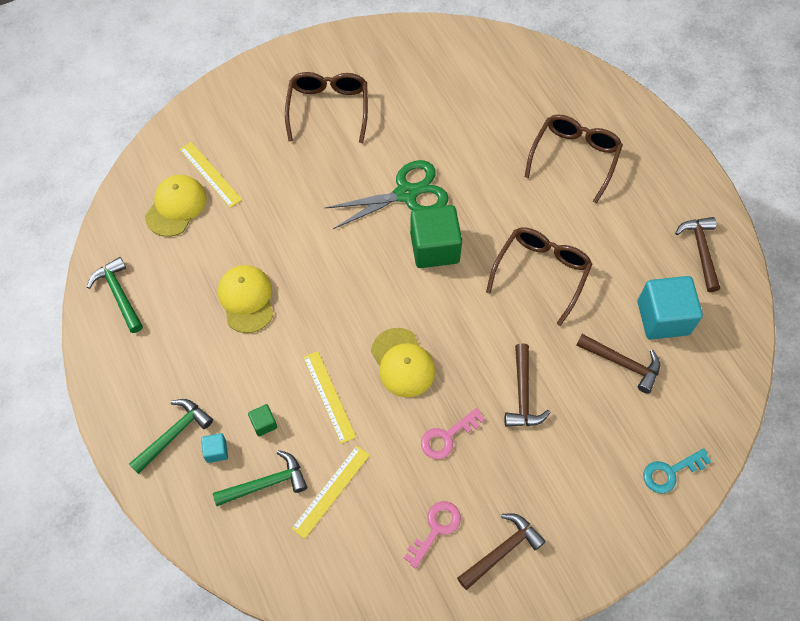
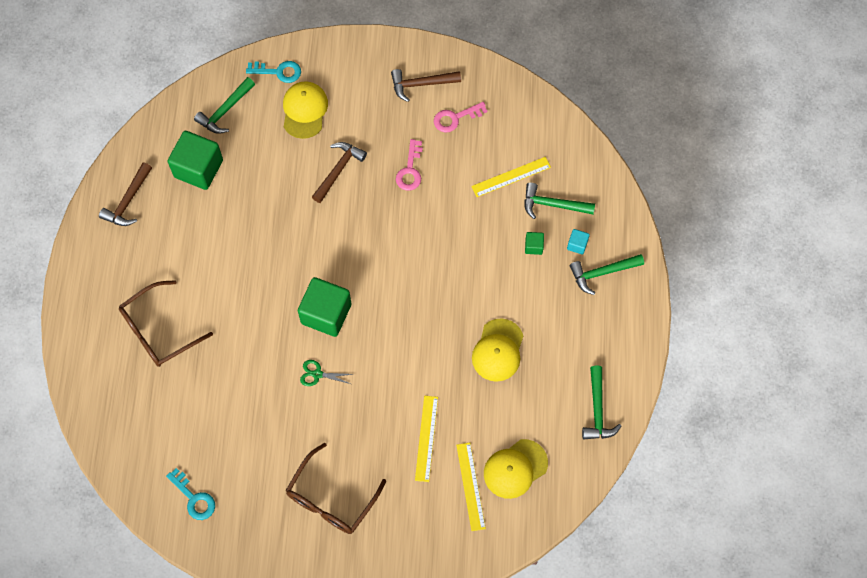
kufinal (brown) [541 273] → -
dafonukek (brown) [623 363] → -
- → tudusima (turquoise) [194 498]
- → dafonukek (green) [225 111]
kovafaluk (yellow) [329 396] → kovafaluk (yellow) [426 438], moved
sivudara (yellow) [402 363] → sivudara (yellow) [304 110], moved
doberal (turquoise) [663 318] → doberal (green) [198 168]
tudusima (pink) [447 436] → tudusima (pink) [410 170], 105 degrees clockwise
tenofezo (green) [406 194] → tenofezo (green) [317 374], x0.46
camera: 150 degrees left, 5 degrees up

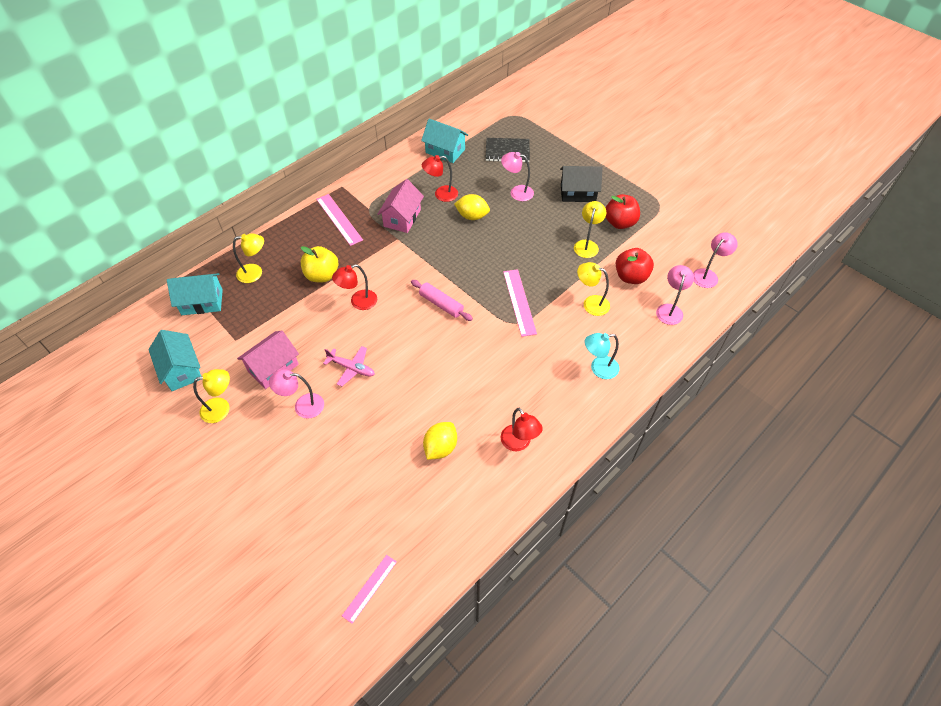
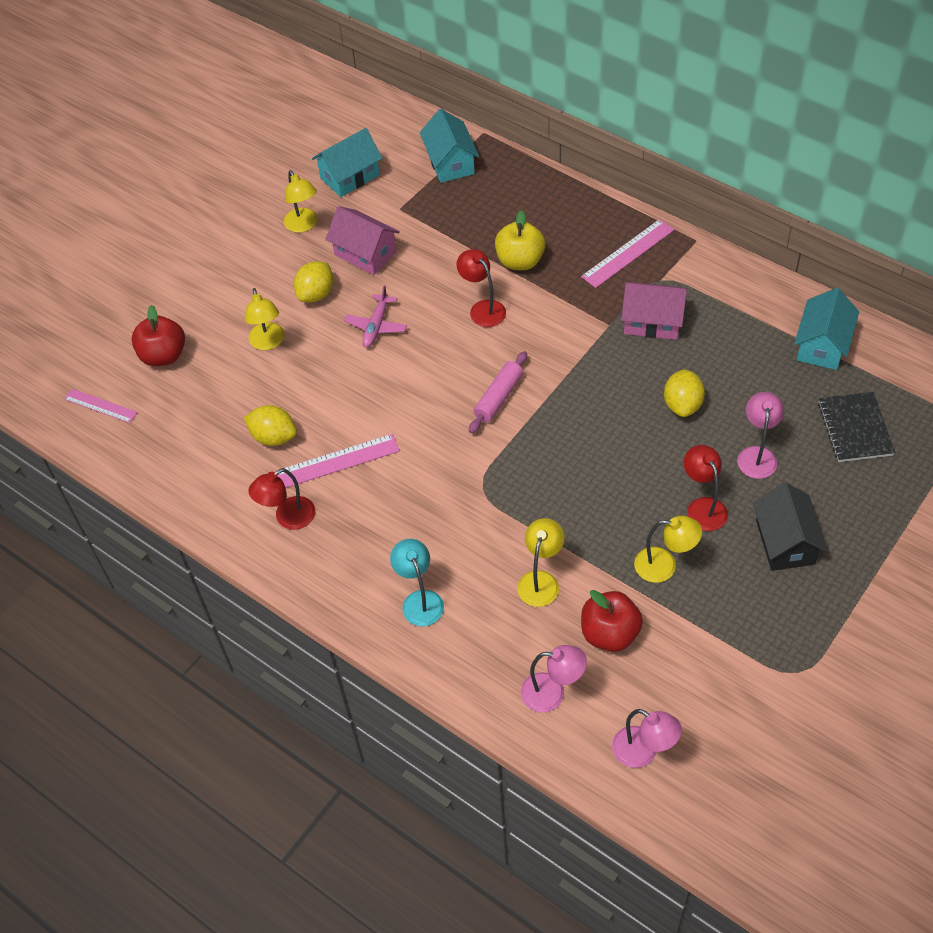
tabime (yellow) [255 273] → tabime (yellow) [268 342], moved
tabime (red) [441 194] → tabime (red) [703 507], moved
kovafaluk (pink) [519 302] → kovafaluk (pink) [337 461], moved
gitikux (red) [619 223] → gitikux (red) [163 355], moved
tabime (pink) [302 406] → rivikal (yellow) [316 294]
camera: 85 degrees right, 0 degrees up

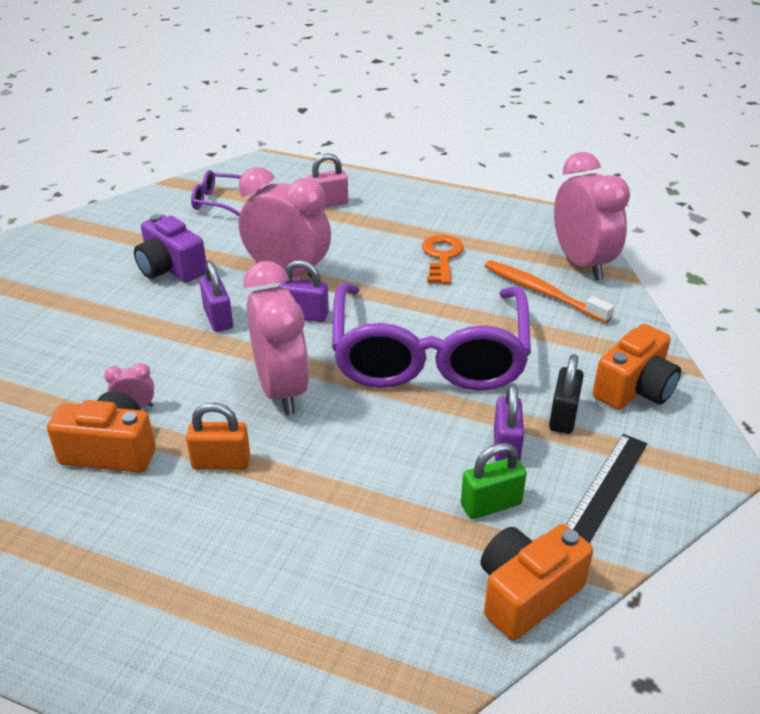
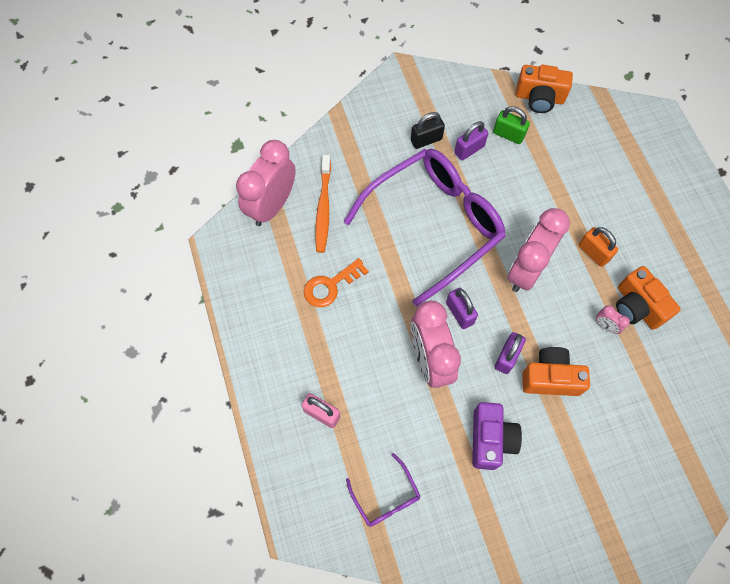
kovafaluk (black) [606 486] → -
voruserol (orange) [634 389] → voruserol (orange) [550 378], moved
camera: 130 degrees left, 30 degrees up

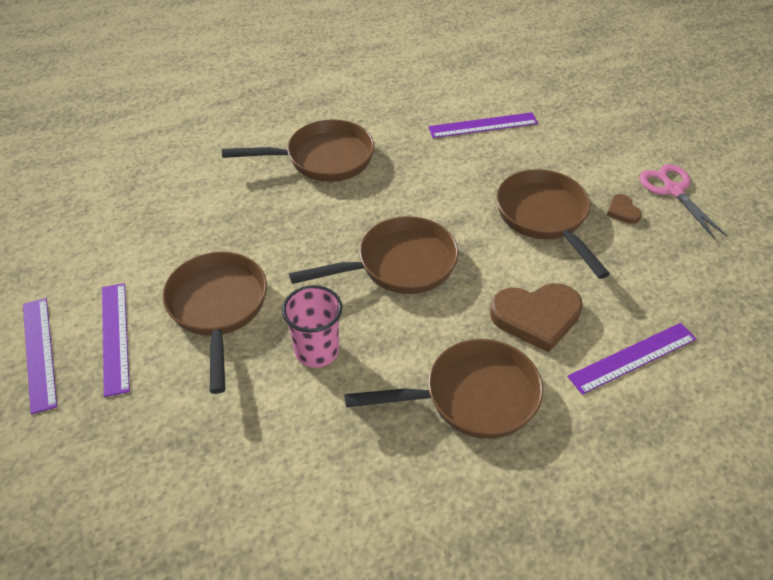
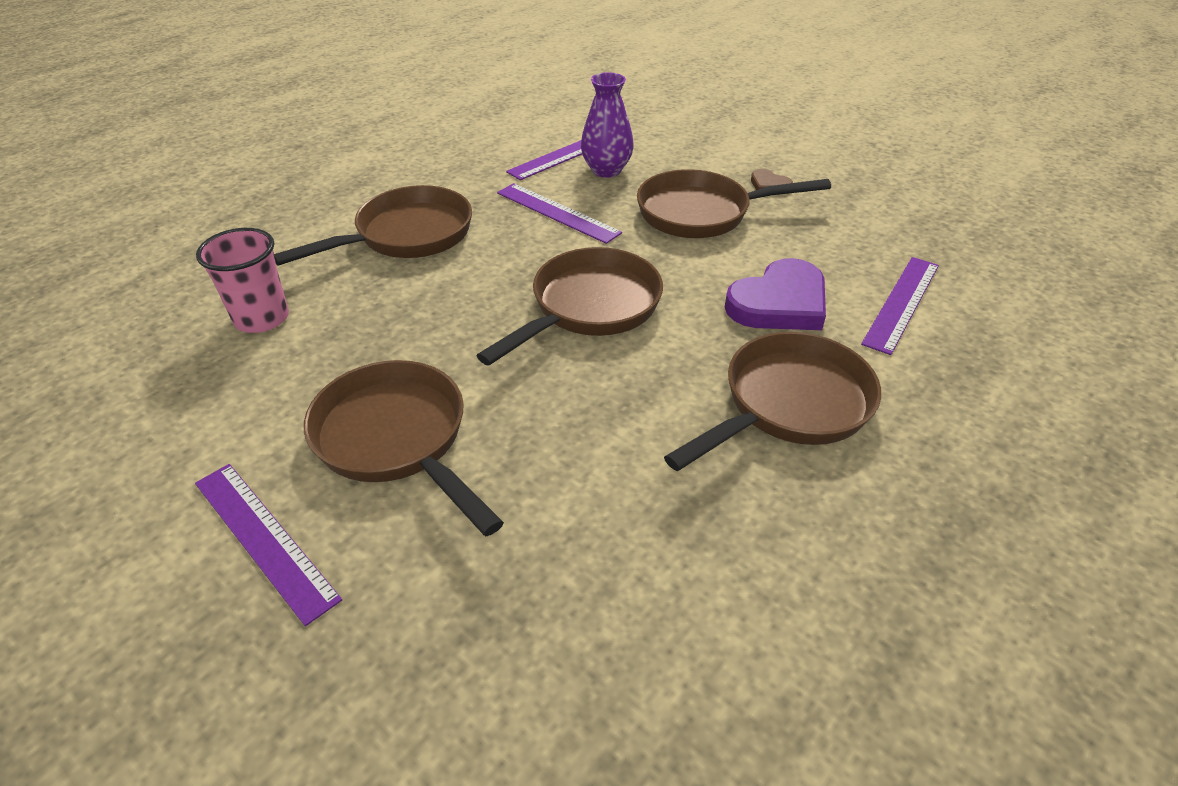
tenofezo (pink) [673 190] → -
- → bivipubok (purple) [606 170]
kovafaluk (purple) [39 353] → kovafaluk (purple) [557 212], moved
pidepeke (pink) [317 351] → pidepeke (pink) [262 318], moved
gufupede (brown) [536 317] → gufupede (purple) [779 303]
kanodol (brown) [544 217] → kanodol (brown) [702 213], 45 degrees counterclockwise
camera: 30 degrees left, 5 degrees down

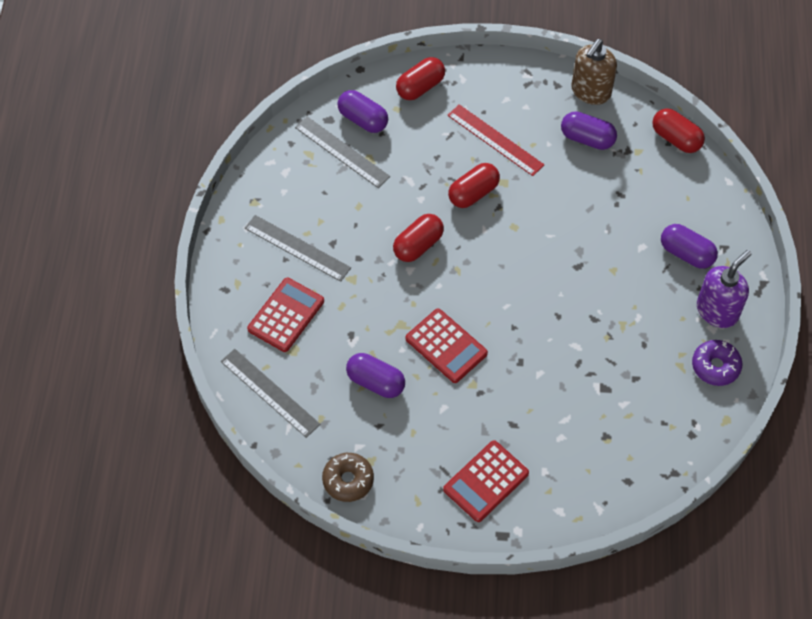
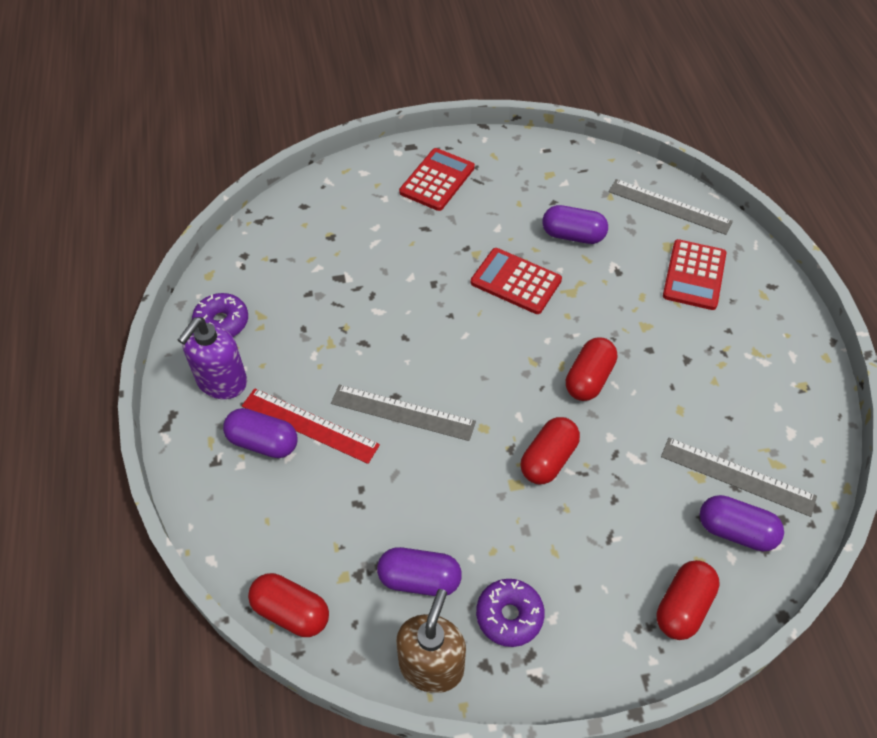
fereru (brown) [348 480] → -
- → fereru (purple) [509 616]
kovafaluk (grey) [297 248] → kovafaluk (grey) [403 412], moved
kovafaluk (red) [495 140] → kovafaluk (red) [310 425], moved
camera: 165 degrees right, 5 degrees down

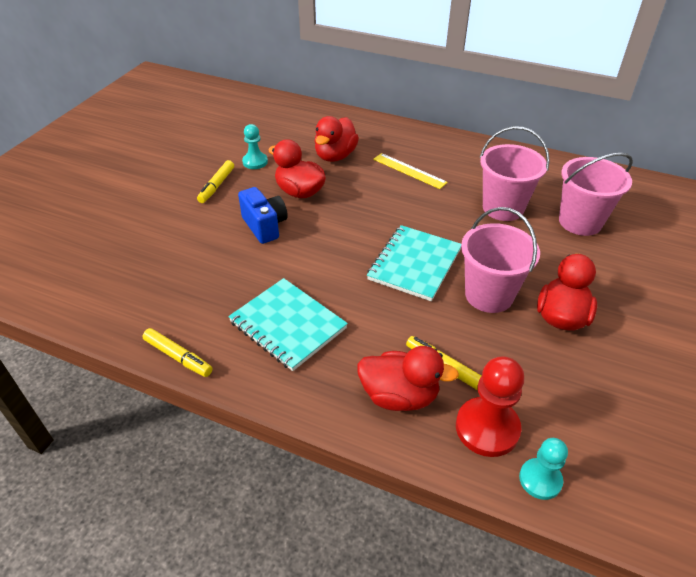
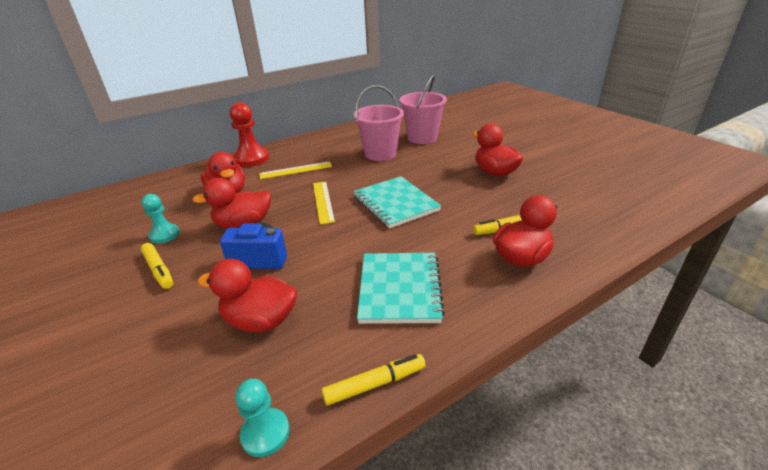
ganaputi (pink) [489 295] → -
- → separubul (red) [260 320]
- → kovafaluk (yellow) [323 201]
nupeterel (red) [487 428] → nupeterel (red) [251 159], moved
nupeterel (turquoise) [540 479] → nupeterel (turquoise) [265 433], moved
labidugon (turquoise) [287 325] → labidugon (turquoise) [400 289], 75 degrees counterclockwise
camera: 55 degrees left, 10 degrees down

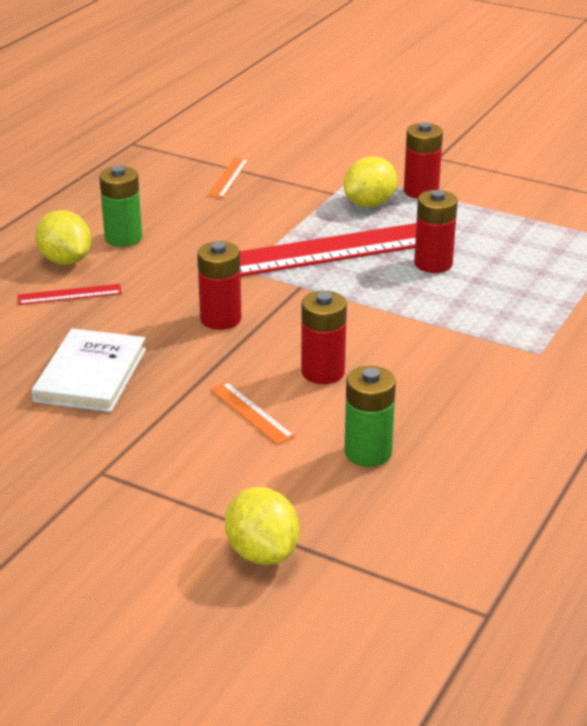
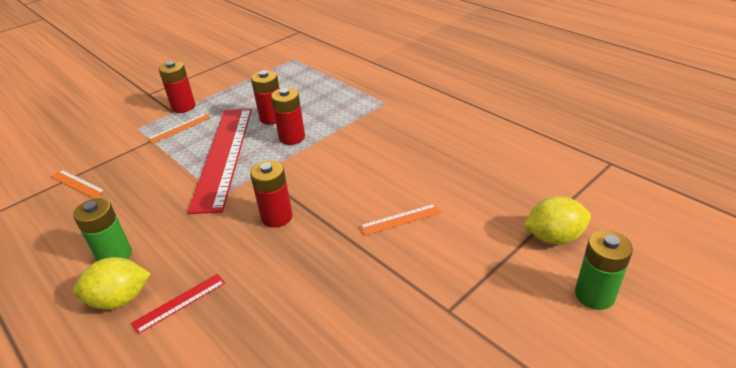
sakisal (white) [91 375] → -
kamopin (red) [323 372] → kamopin (red) [292 137], moved
kamopin (green) [368 453] → kamopin (green) [594 295], moved
rivikal (yellow) [370 204] → kovafaluk (orange) [180 128]
kovafaluk (red) [69 294] → kovafaluk (red) [179 302], 45 degrees clockwise
camera: 70 degrees left, 5 degrees up

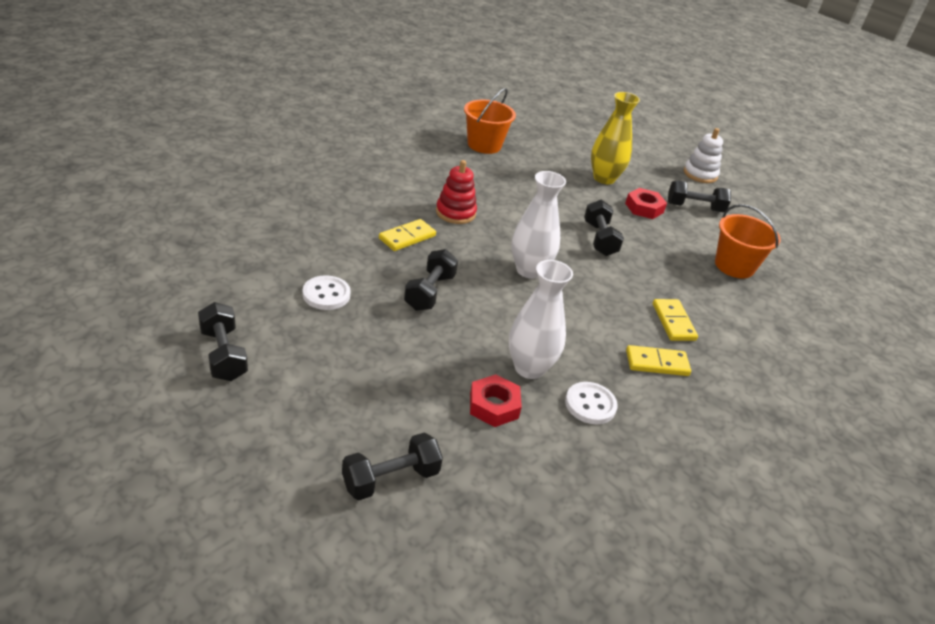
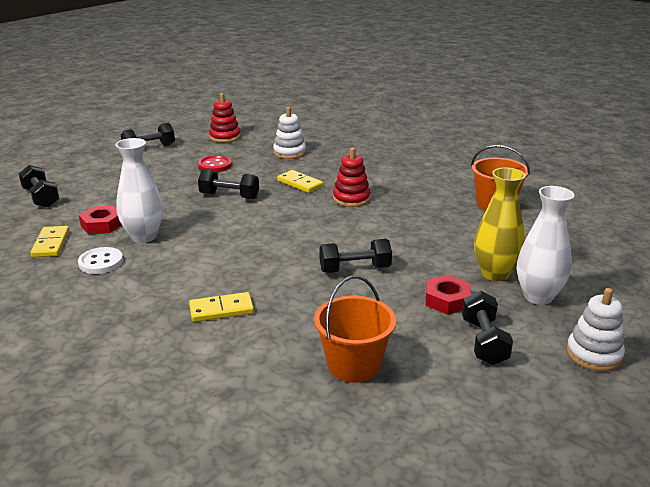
- → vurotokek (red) [225 137]
- → vurotokek (white) [289 153]
bivipubok (white) [529 270] → bivipubok (white) [538 296], moved
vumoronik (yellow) [657 363] → vumoronik (yellow) [51 244], moved
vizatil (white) [326 294] → vizatil (red) [215 165]
camera: 90 degrees right, 10 degrees down

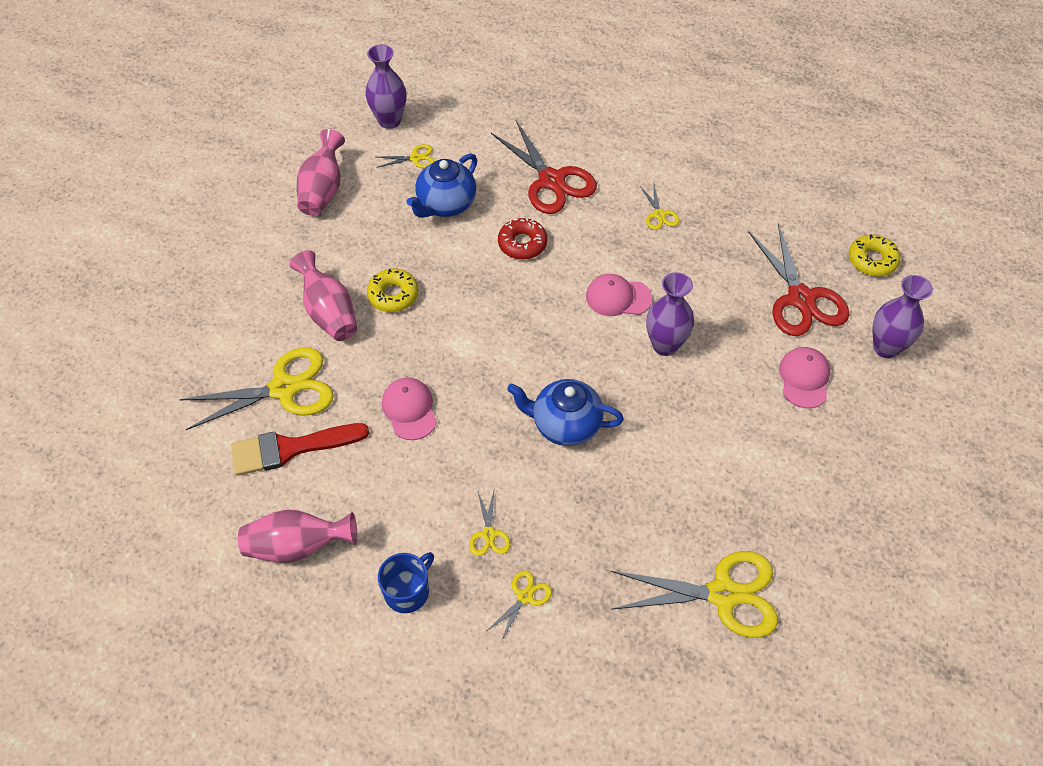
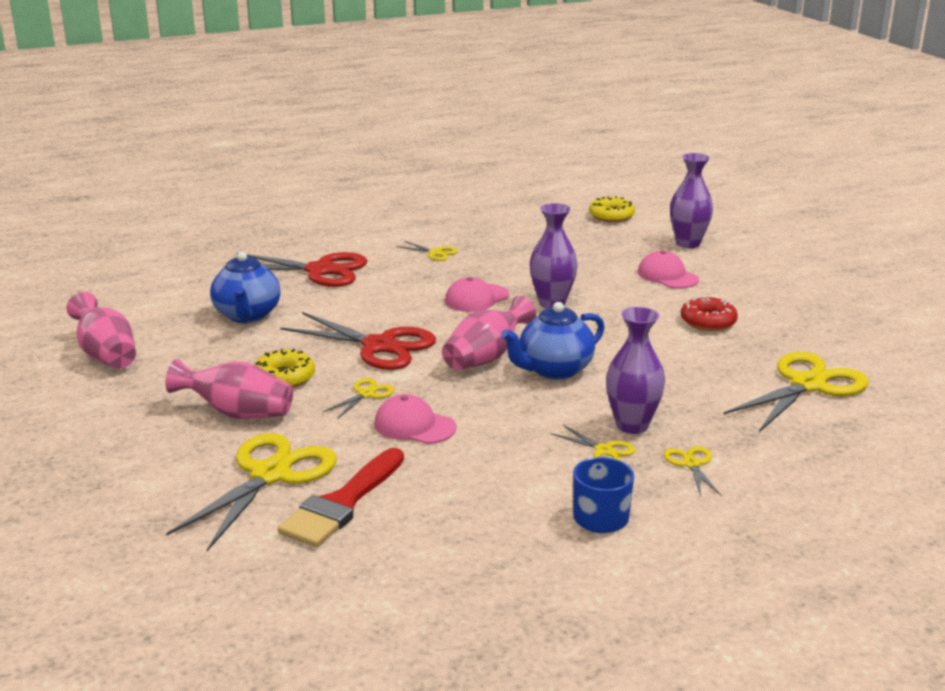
bivipubok (pink) [297 546] → bivipubok (pink) [486 358], moved
bivipubok (purple) [389 121] → bivipubok (purple) [632 425], moved
tenofezo (yellow) [416 158] → tenofezo (yellow) [366 394], moved
fereru (red) [522 244] → fereru (red) [708 321], moved
tenofezo (red) [801 299] → tenofezo (red) [380 346], moved
camera: 45 degrees left, 30 degrees down

